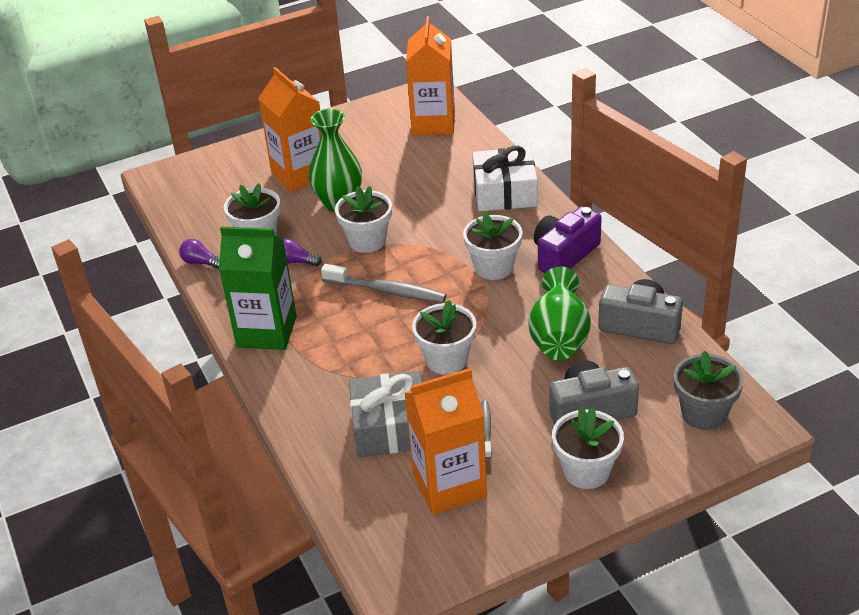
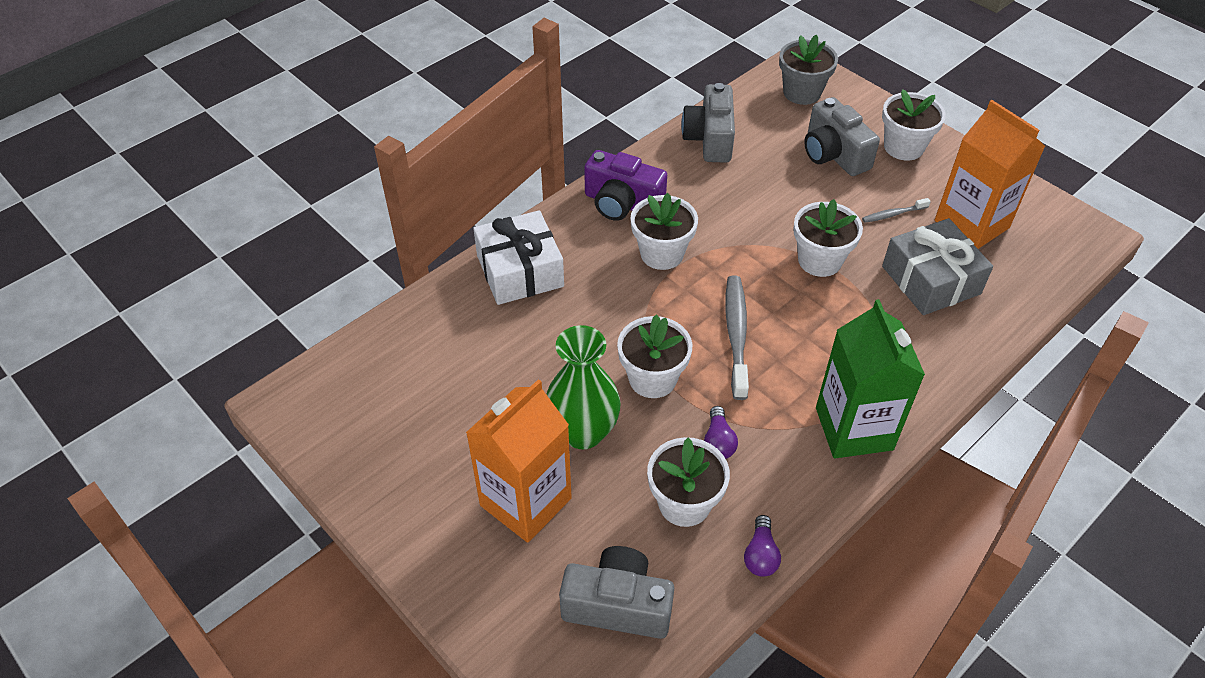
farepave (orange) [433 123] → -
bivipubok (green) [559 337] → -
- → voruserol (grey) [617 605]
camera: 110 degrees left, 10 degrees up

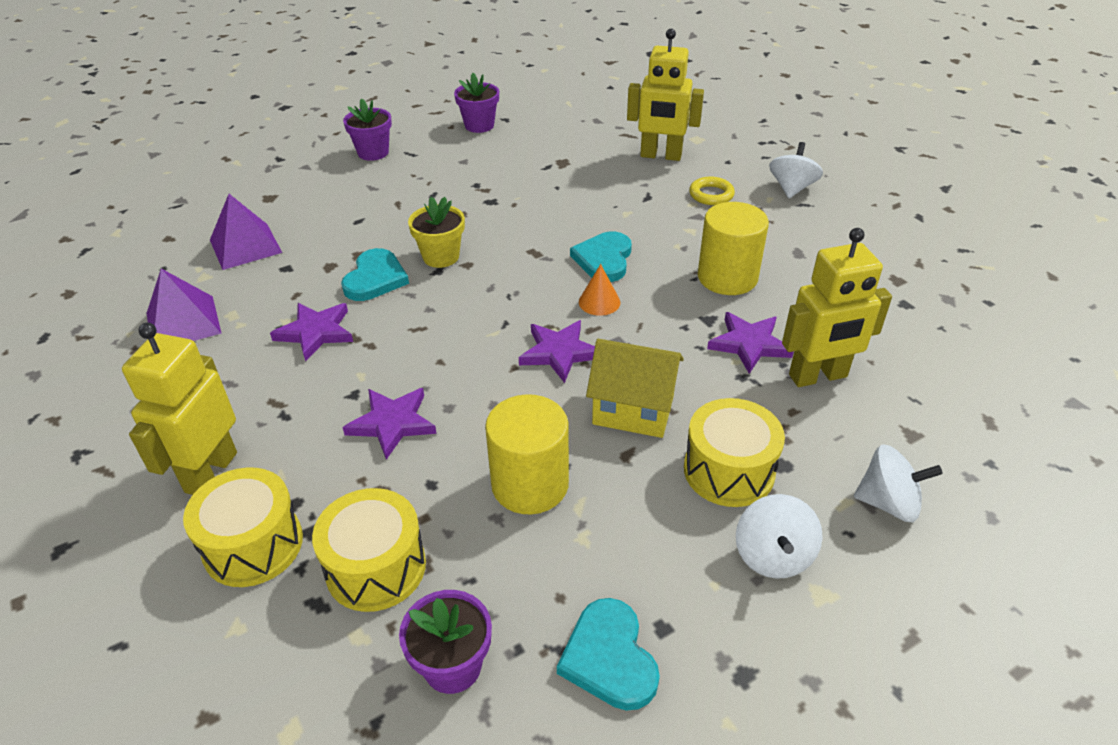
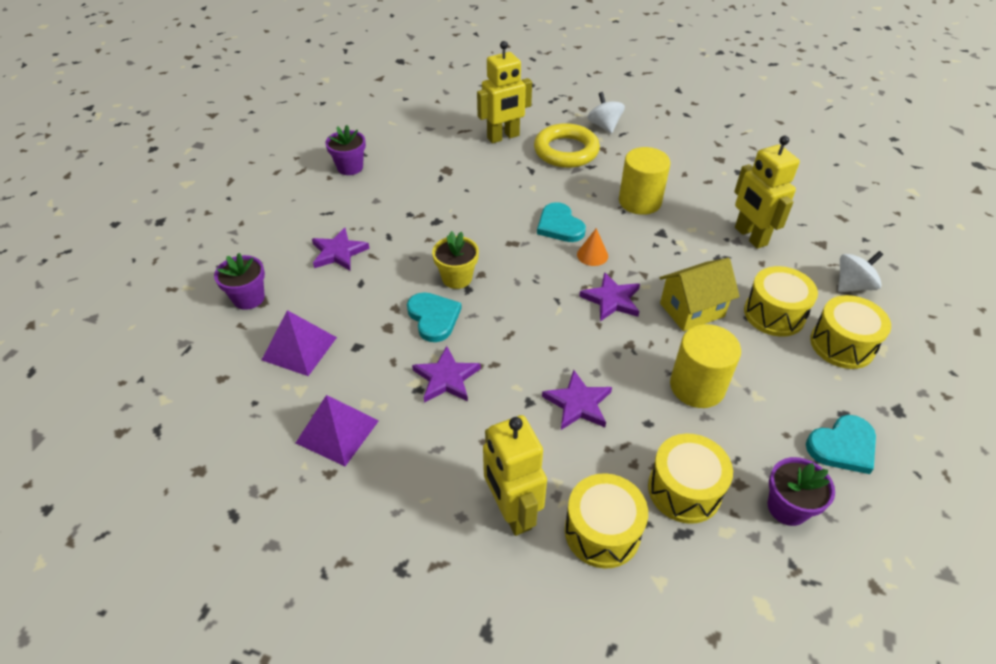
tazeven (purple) [373 152] → tazeven (purple) [249 298], moved
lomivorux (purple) [749 344] → lomivorux (purple) [338 252], moved
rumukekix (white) [773 555] → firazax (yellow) [842 345]
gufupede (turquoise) [609 657] → gufupede (turquoise) [842 446], 60 degrees counterclockwise
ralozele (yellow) [818 376] → ralozele (yellow) [750 236], 120 degrees clockwise
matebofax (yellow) [711 195] → matebofax (yellow) [566 151], x1.94
camera: 40 degrees left, 5 degrees up

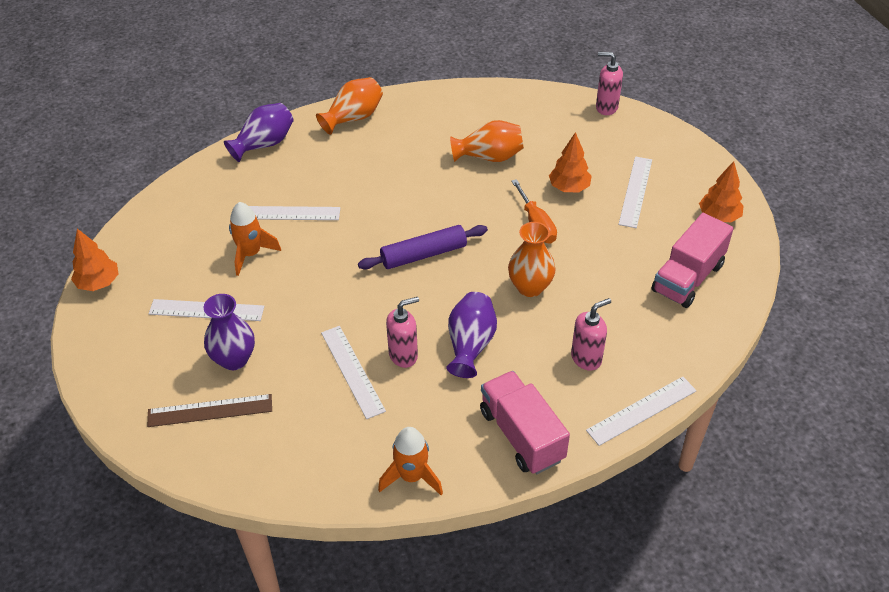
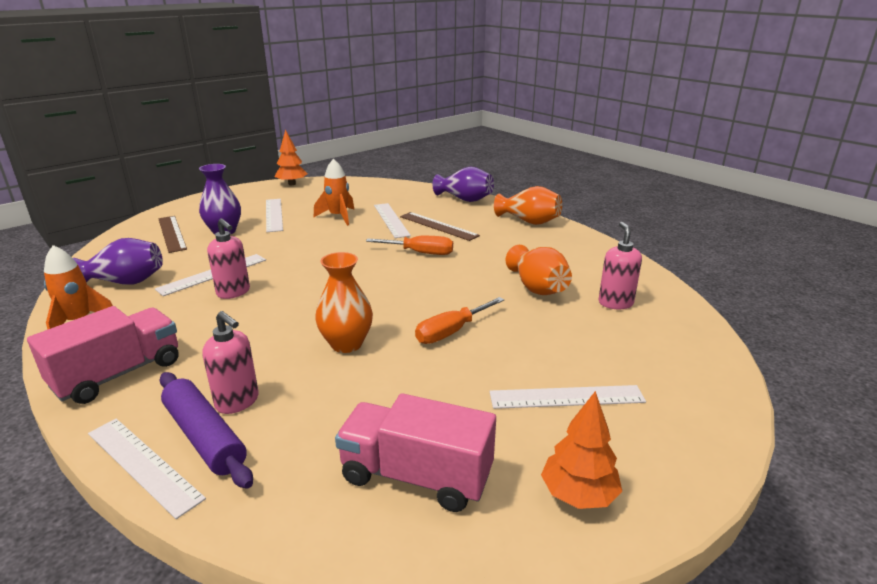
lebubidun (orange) [569 188] → -
- → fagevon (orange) [420 253]
- → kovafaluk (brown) [438 226]
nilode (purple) [423 254] → nilode (purple) [205 437], moved
bivipubok (purple) [470 345] → bivipubok (purple) [125 282], moved
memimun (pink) [606 107] → memimun (pink) [615 303], moved
camera: 70 degrees right, 20 degrees down

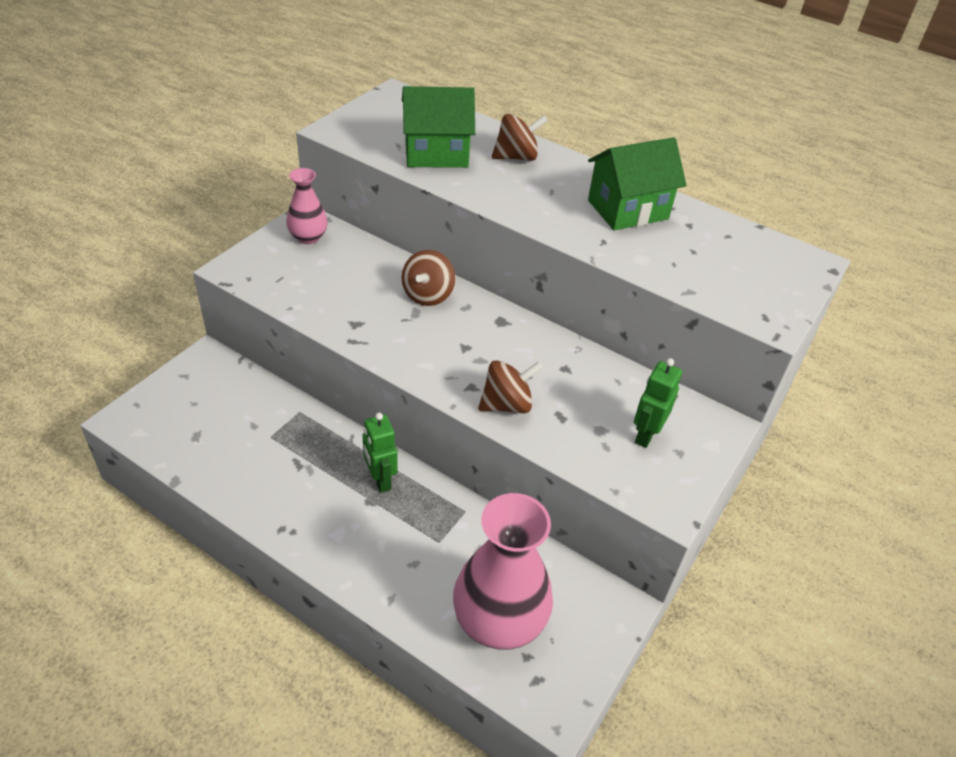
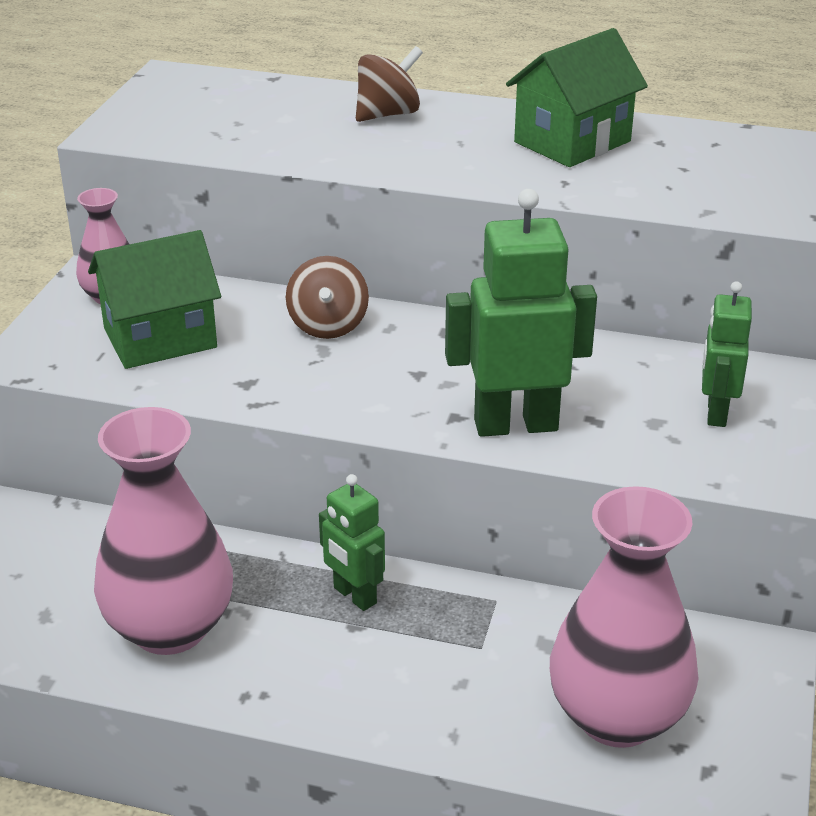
- → bivipubok (pink) [170 628]
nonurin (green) [436 153] → nonurin (green) [160 338], moved
rumukekix (brown) [507 404] → ralozele (green) [515 425]
camera: 15 degrees left, 10 degrees down

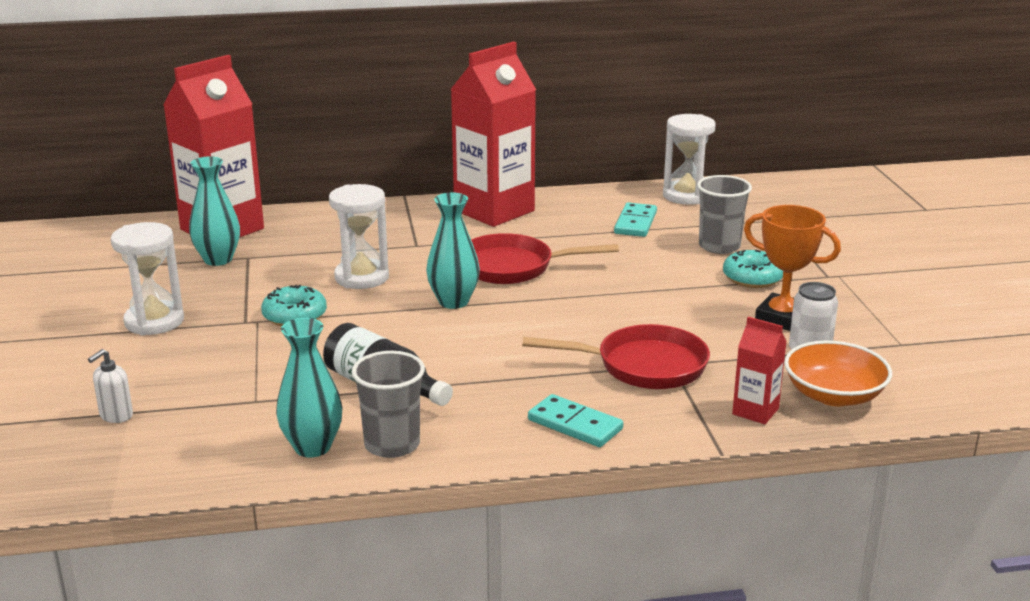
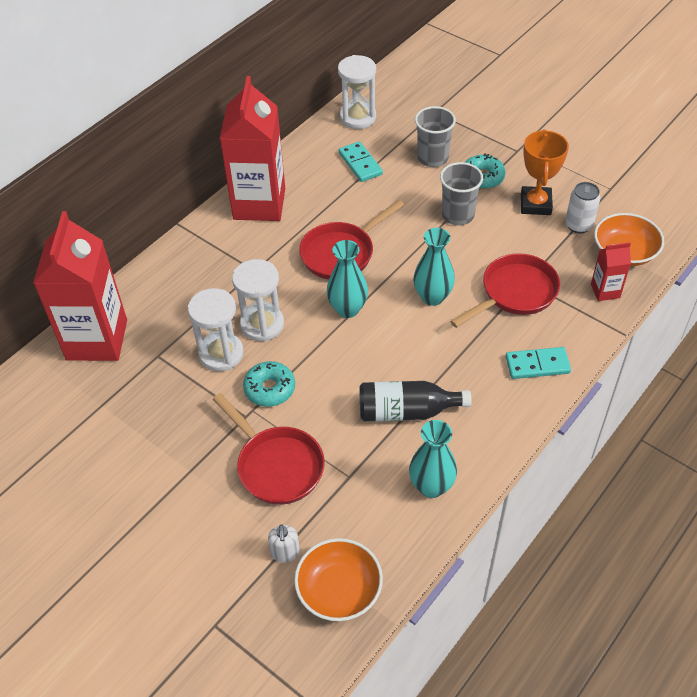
- → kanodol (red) [276 466]
- → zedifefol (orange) [339 590]
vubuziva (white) [154 321] → vubuziva (white) [221 354], moved
bivipubok (turquoise) [218 259] → bivipubok (turquoise) [432 297], moved
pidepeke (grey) [392 444] → pidepeke (grey) [458 215], moved
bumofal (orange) [782 318] → bumofal (orange) [535 204], 75 degrees counterclockwise
camera: 40 degrees left, 25 degrees up

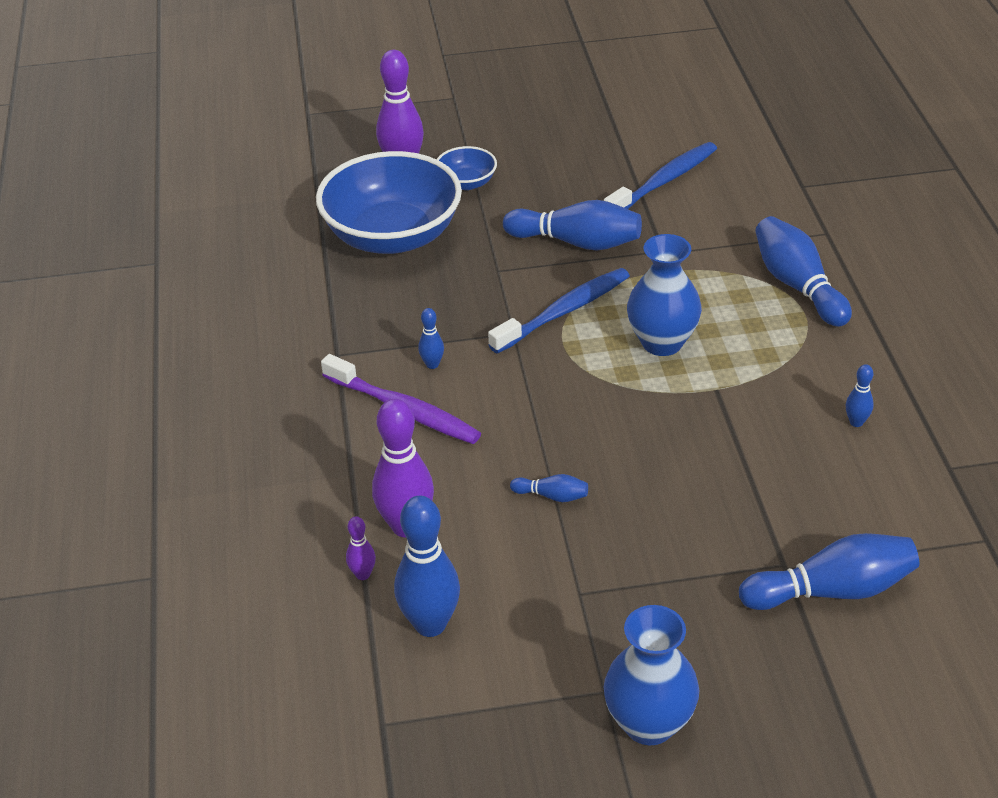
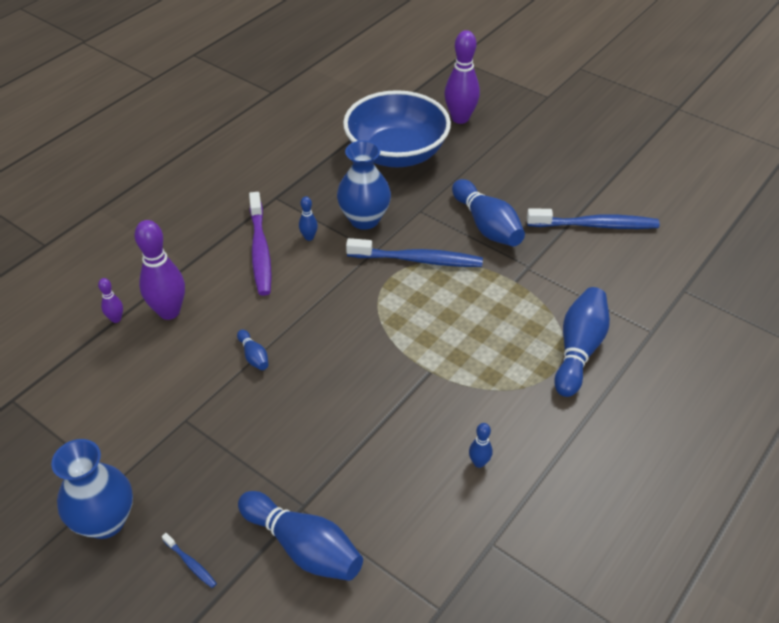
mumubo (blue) [430 624] → -
zedifefol (blue) [466 183] → -
- → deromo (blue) [190 563]
bivipubok (blue) [662 342] → bivipubok (blue) [364 219], moved
camera: 45 degrees right, 5 degrees up

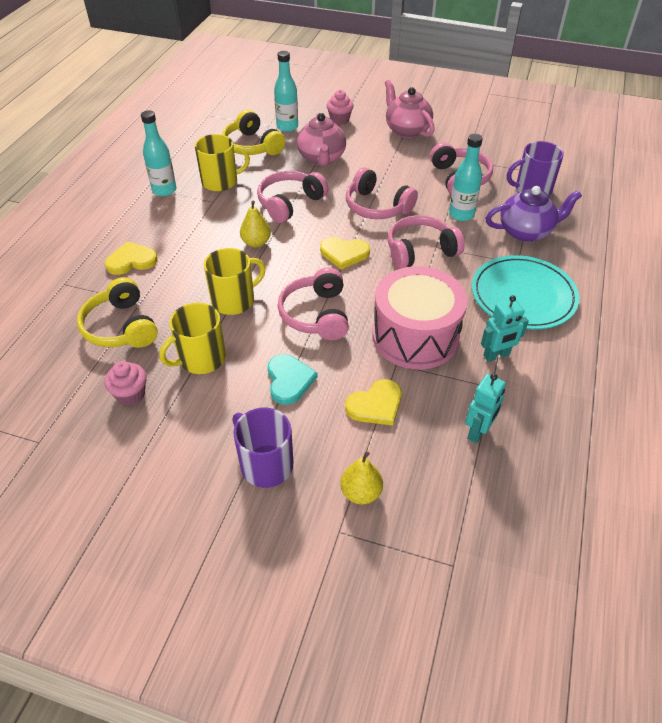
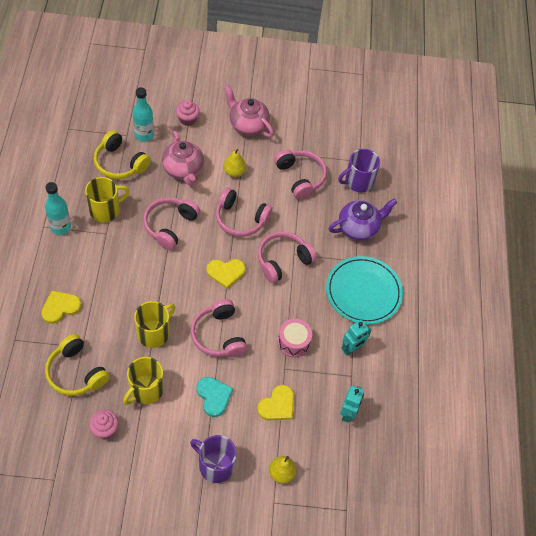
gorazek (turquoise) [461 214] → -
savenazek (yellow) [256 243] → savenazek (yellow) [234 172], moved
firazax (pink) [415 336] → firazax (pink) [293 342], x0.52
camera: 20 degrees left, 10 degrees up

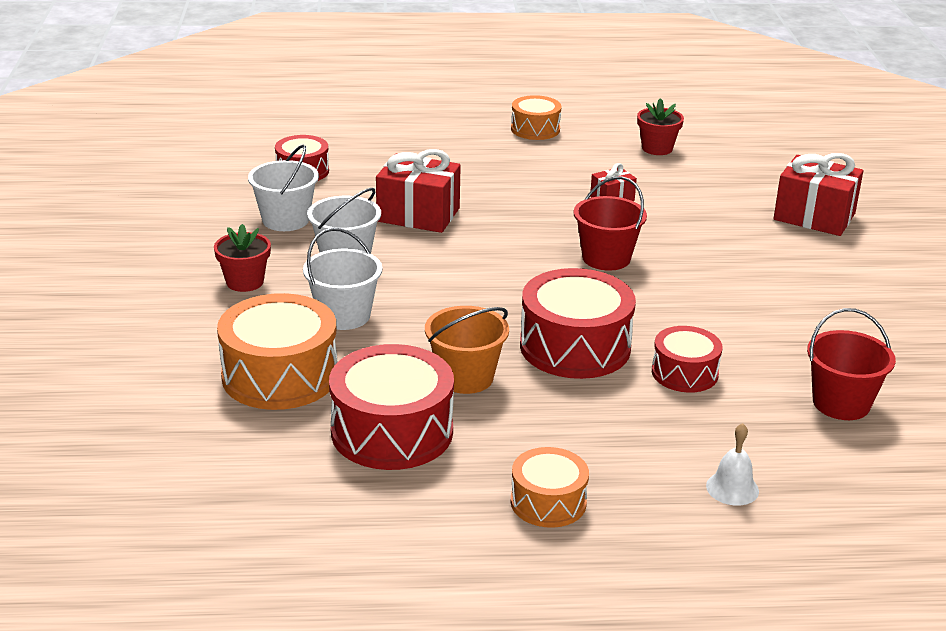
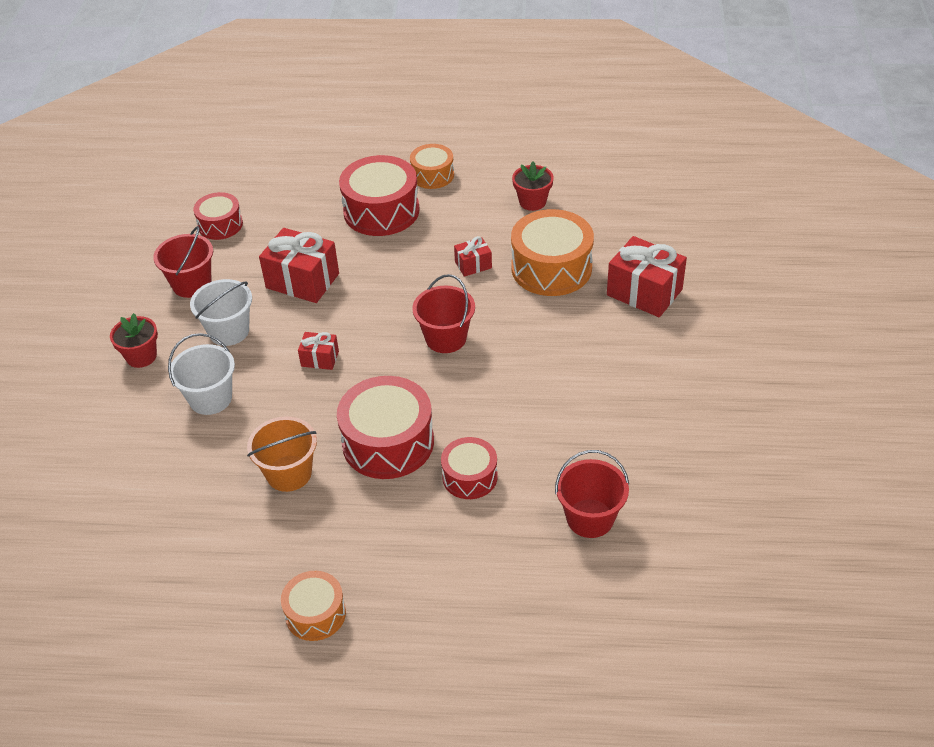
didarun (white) [732 488] → -
- → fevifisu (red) [320 359]
firazax (orange) [280 375] → firazax (orange) [551 268], moved
firazax (red) [392 431] → firazax (red) [381 211], moved
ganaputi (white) [285 220] → ganaputi (red) [192 284]
camera: 10 degrees right, 15 degrees up

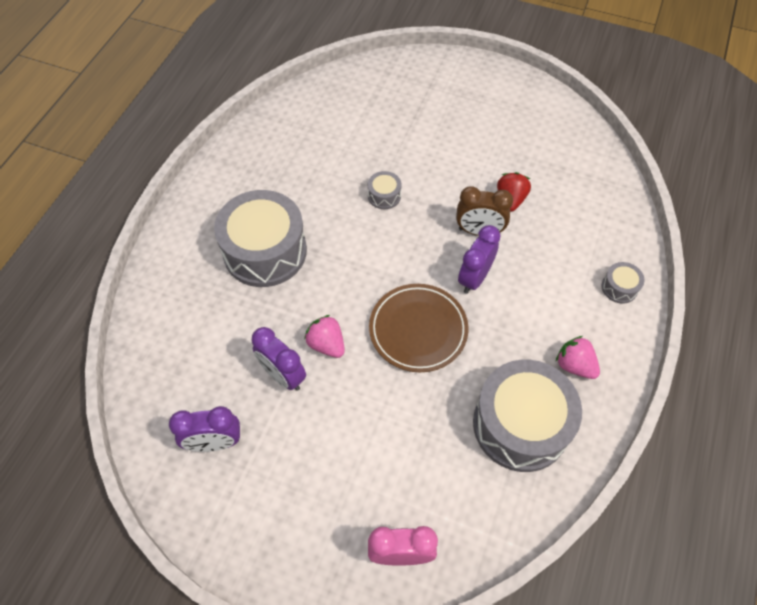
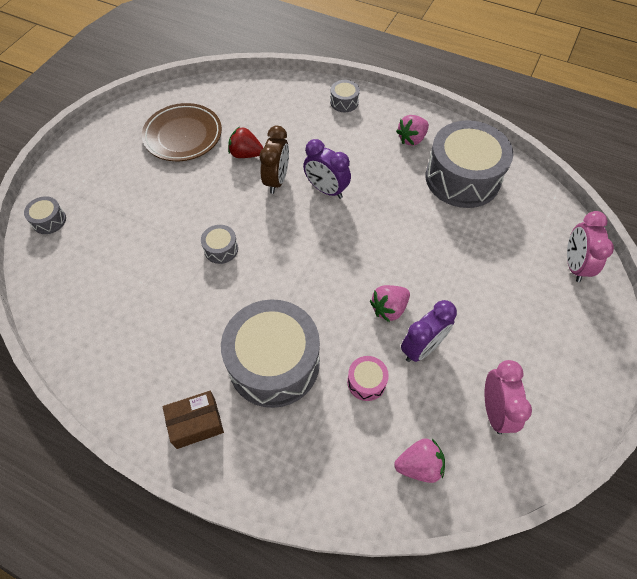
- → firazax (grey) [49 220]
- → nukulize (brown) [196 423]
- → firazax (pink) [366 382]
- → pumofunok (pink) [419 465]
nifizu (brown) [418 330] → nifizu (brown) [183 136], moved
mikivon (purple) [215 442] → mikivon (pink) [494 411]
camera: 85 degrees left, 0 degrees up

